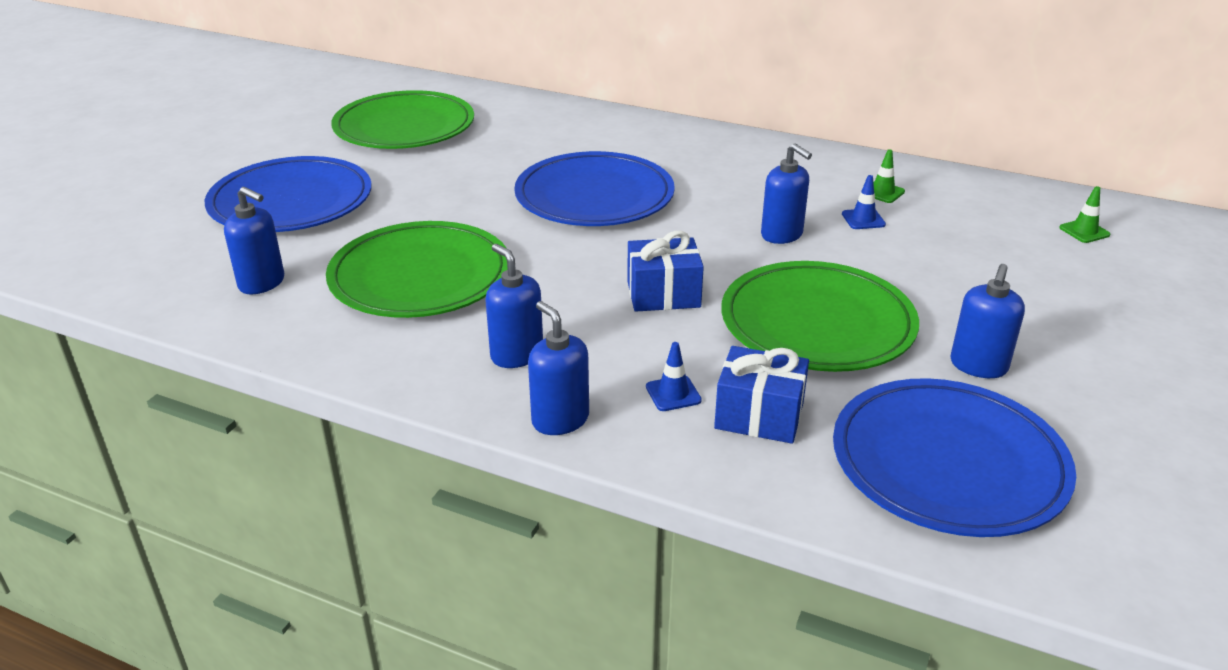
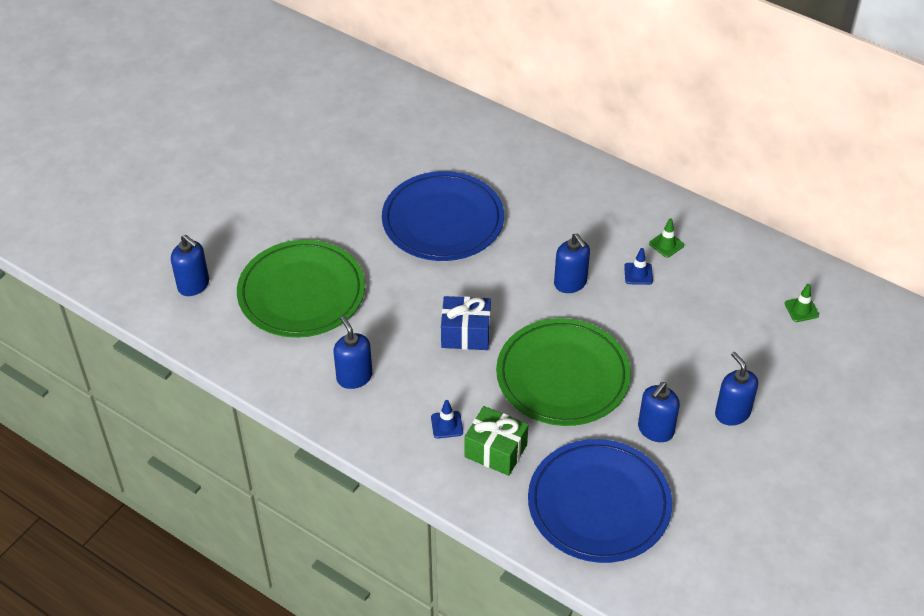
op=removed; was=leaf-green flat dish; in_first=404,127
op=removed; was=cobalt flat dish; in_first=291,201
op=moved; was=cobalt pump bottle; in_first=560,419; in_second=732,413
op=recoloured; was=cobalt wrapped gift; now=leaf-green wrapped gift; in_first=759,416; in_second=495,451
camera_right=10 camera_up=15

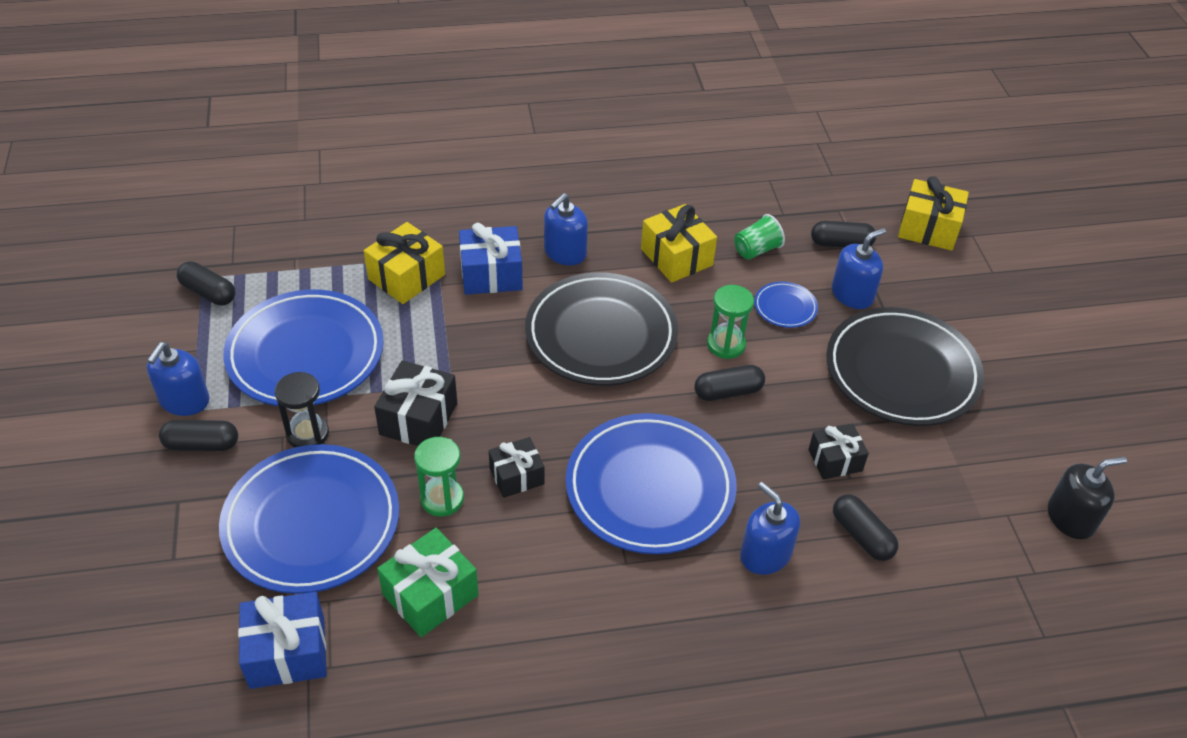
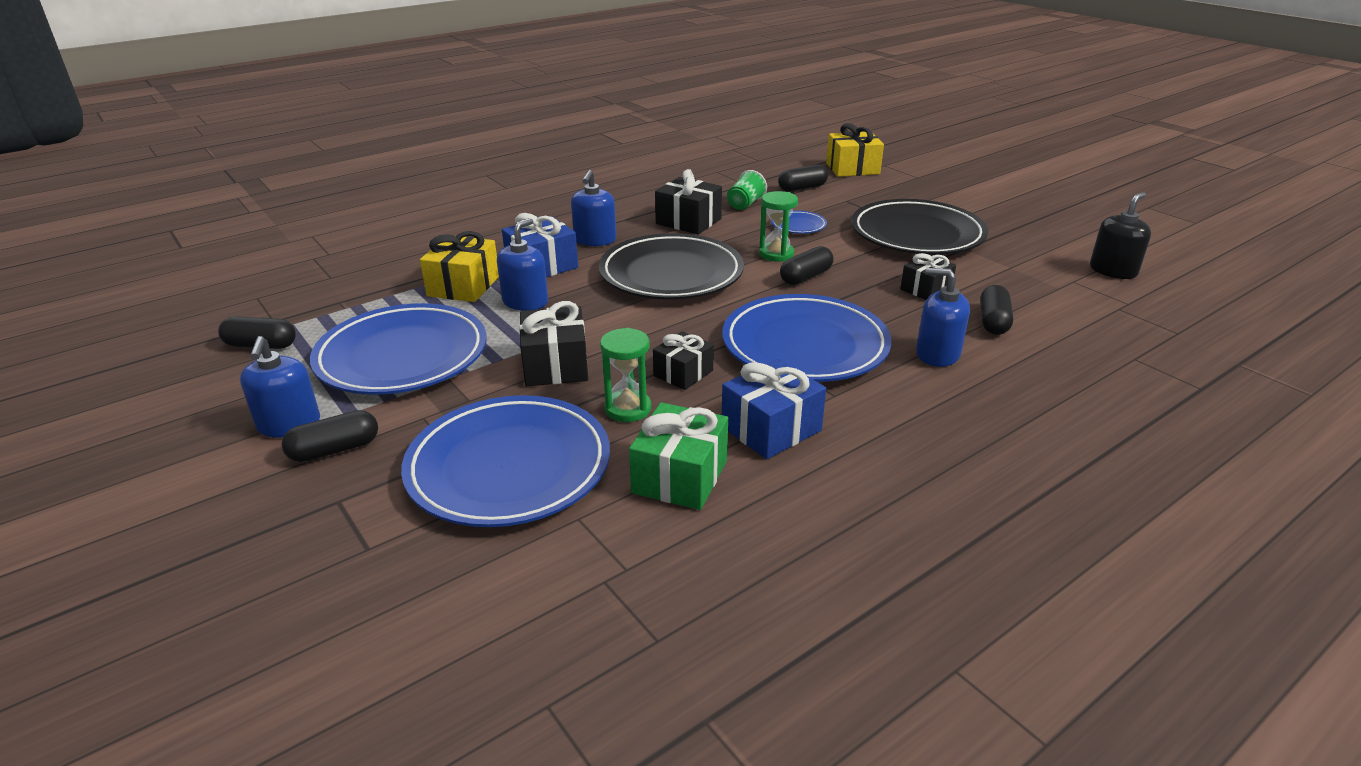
op=recoloured; was=golden wrapped gift; now=ebony wrapped gift; in_first=676,257; in_second=688,221
op=moved; was=cobalt pump bottle; in_first=852,294; in_second=525,302
op=removed; was=ebony hourglass; in_first=308,434
op=turned; was=ebony pill; in_first=861,536; in_second=993,321; clockwise=75
op=moved; was=cobalt wrapped gift; in_first=287,652; in_second=771,429
camera_right=-25 camera_up=-15

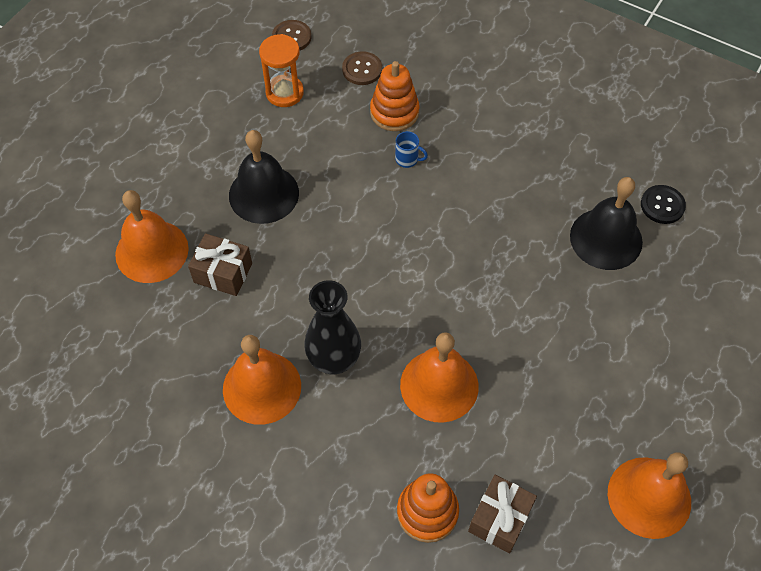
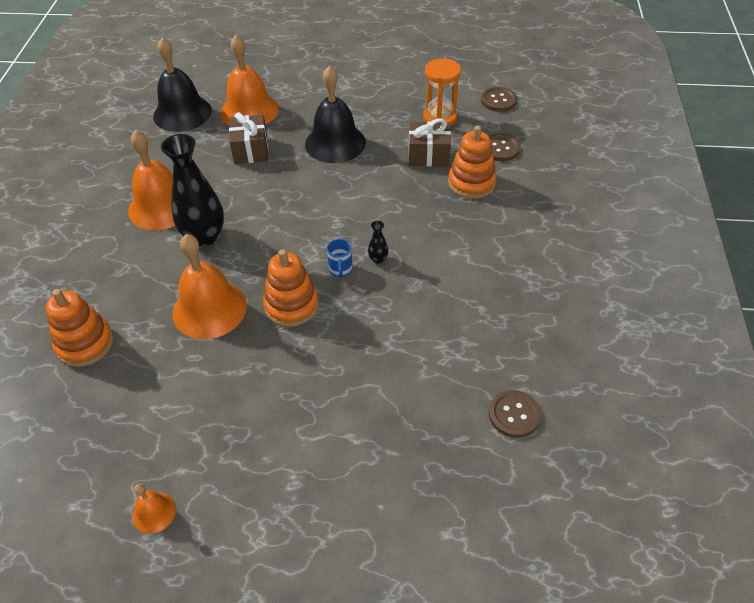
op=moved; was=cobalt mug; in_first=407,159; in_second=340,270
op=moved; was=ebony school bell; in_first=606,238; in_second=182,113
op=recoloured; was=ebony button; now=dark brown button; in_first=662,205; in_second=514,415
op=resized; was=bright orange school bell; in_first=649,497; in_second=154,512; ratio=0.48
op=moved; was=dark brown wrapped gift; in_first=500,519; in_second=428,155
op=added; now=ebony tall vase; in_second=378,259
op=added; now=bright orange stacking rings; in_second=291,305
camera_right=65 camera_up=-10

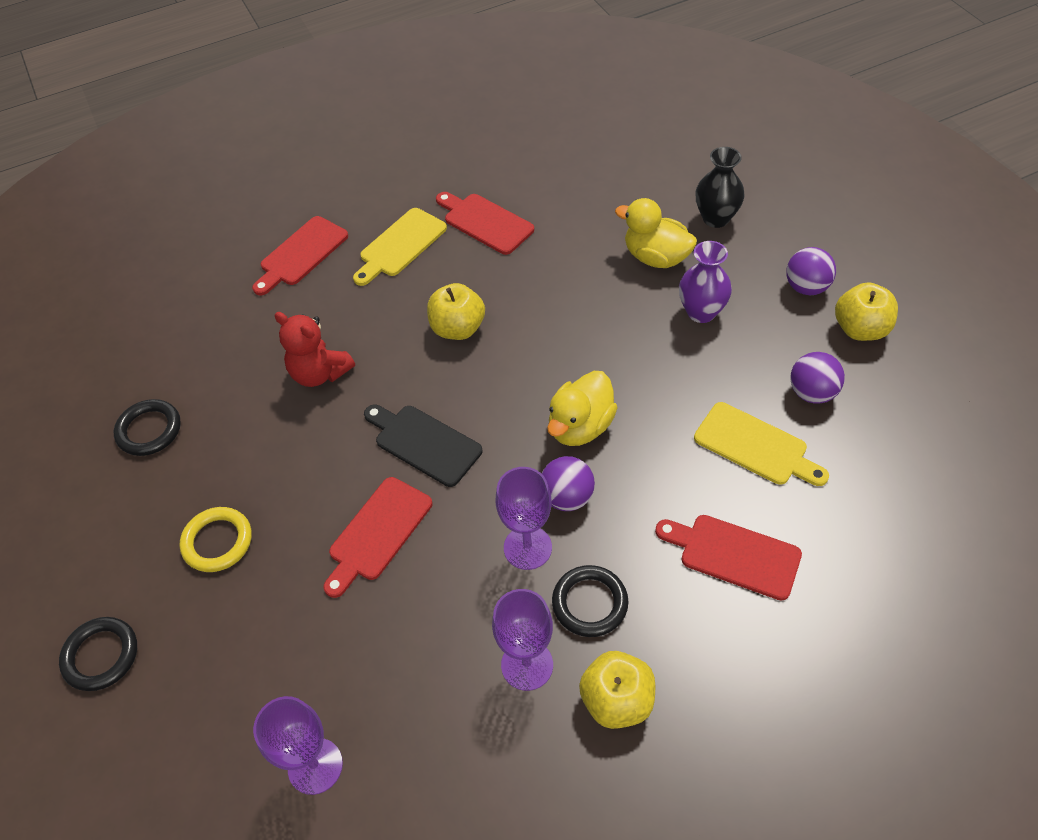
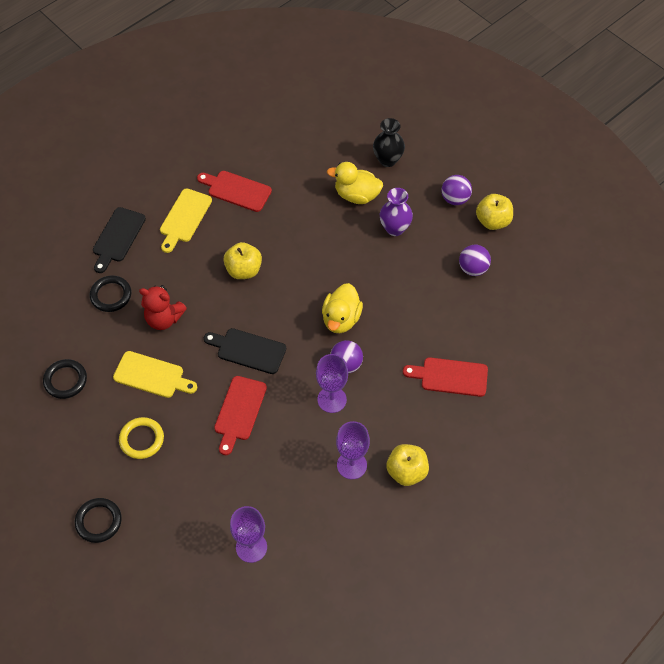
op=recoloured; was=red cutting board; now=ebony cutting board; in_first=301,254; in_second=117,237
op=moved; was=golden cutting board; in_first=755,446; in_second=152,376
op=moved; was=ebony torus; in_first=590,603; in_second=111,295
camera_right=-20 camera_up=5

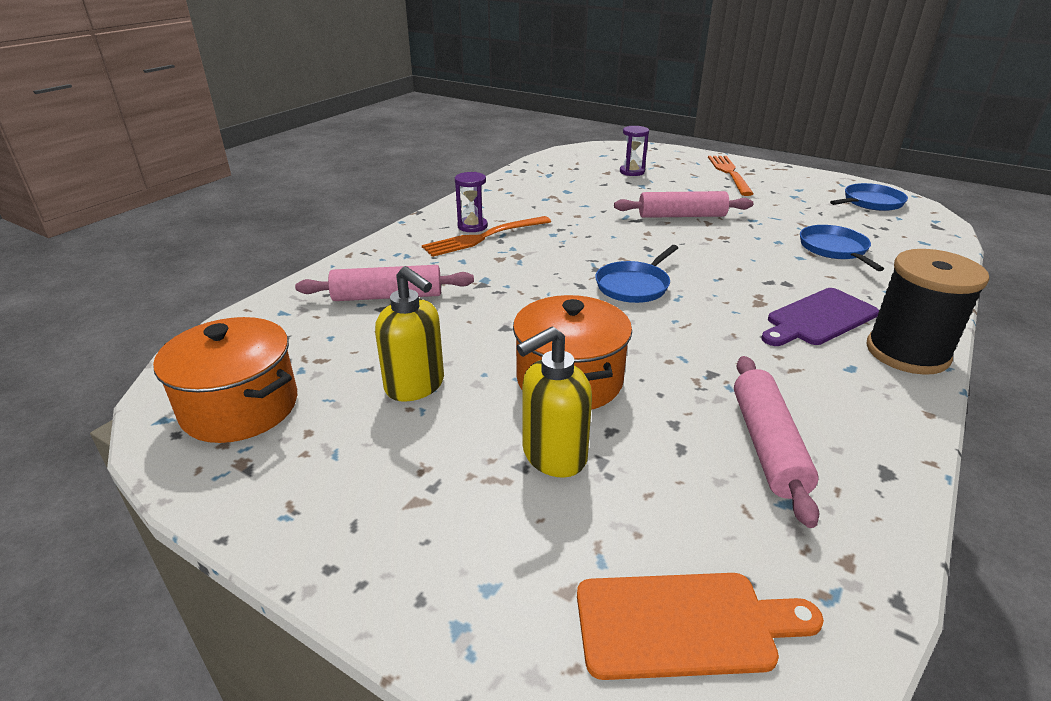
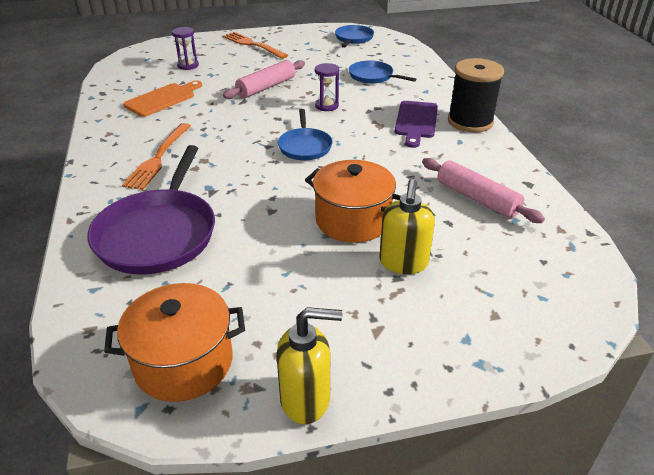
op=moved; was=violet hourglass; in_first=472,226; in_second=326,106
op=replaced; was=rosy pastry roller; now=violet frying pan; in_first=387,296; in_second=158,233
op=moved; was=golden pump bottle; in_first=415,386; in_second=306,399
op=moved; was=bright orange cutting board; in_first=684,624; in_second=163,99
camera_right=-45 camera_up=5

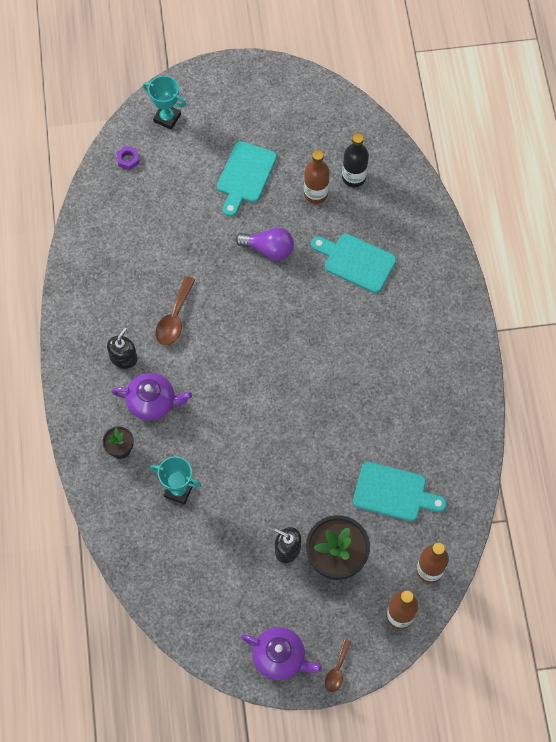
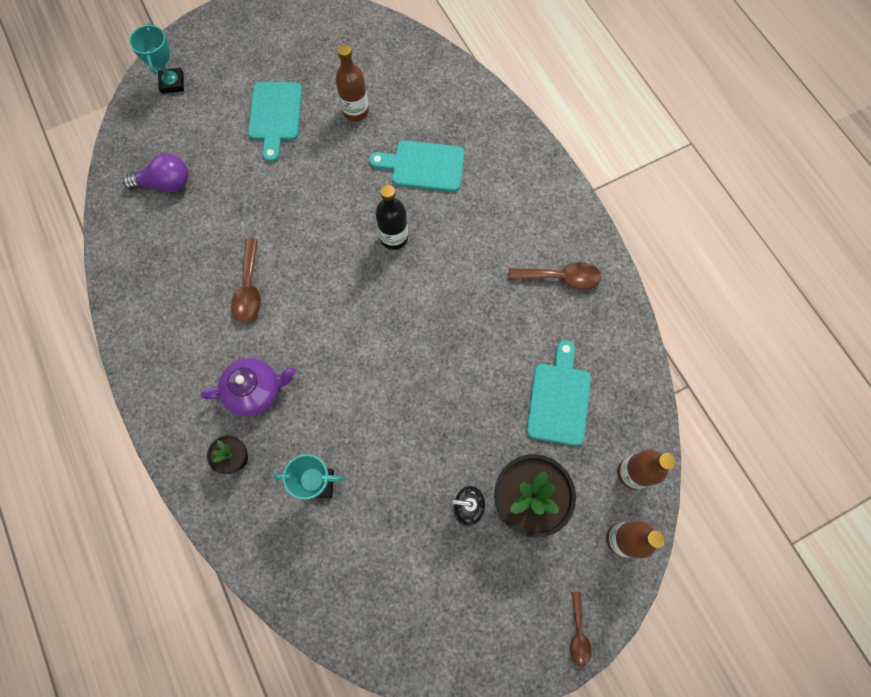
op=turned; was=teal prize cup; in_first=167,118; in_second=172,83; clockwise=75
op=moved; was=ebony bottle; in_first=354,177; in_second=394,238
op=removed; was=violet hex nut; in_first=128,159
op=moved; was=violet bulb; in_first=268,249; in_second=165,183
op=removed; was=ebony pump bottle; in_first=123,358
op=turned; was=teal cutting board; in_first=394,492; in_second=559,399; clockwise=-75
op=removed; was=violet china teapot; in_first=280,657
op=added; now=dark brown teaspoon; in_second=560,277
camera_right=-20 camera_up=5

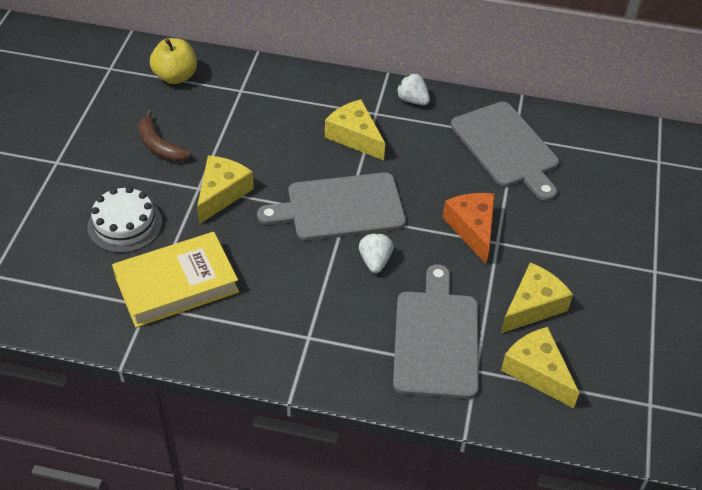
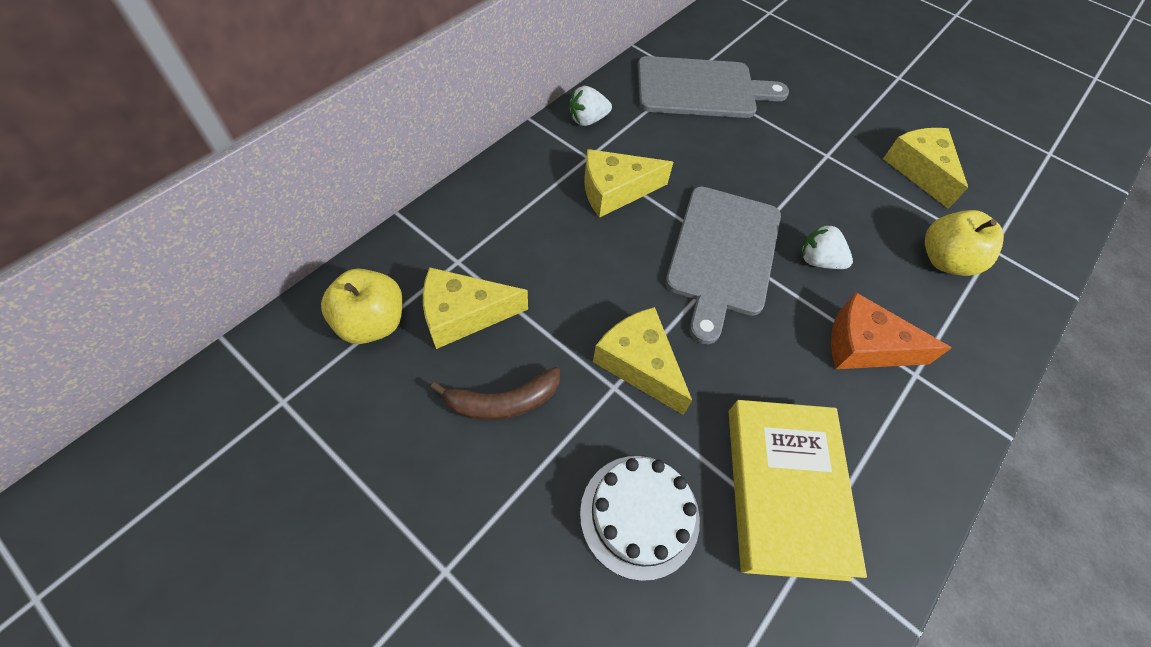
op=moved; was=bright orange cheese; in_first=472,229; in_second=865,346
op=replaced; was=ash-grey cutting board; now=golden apple fruit; in_first=436,339; in_second=944,260
op=moved; was=golden cheese; in_first=537,371; in_second=464,314
camera_right=-65 camera_up=10

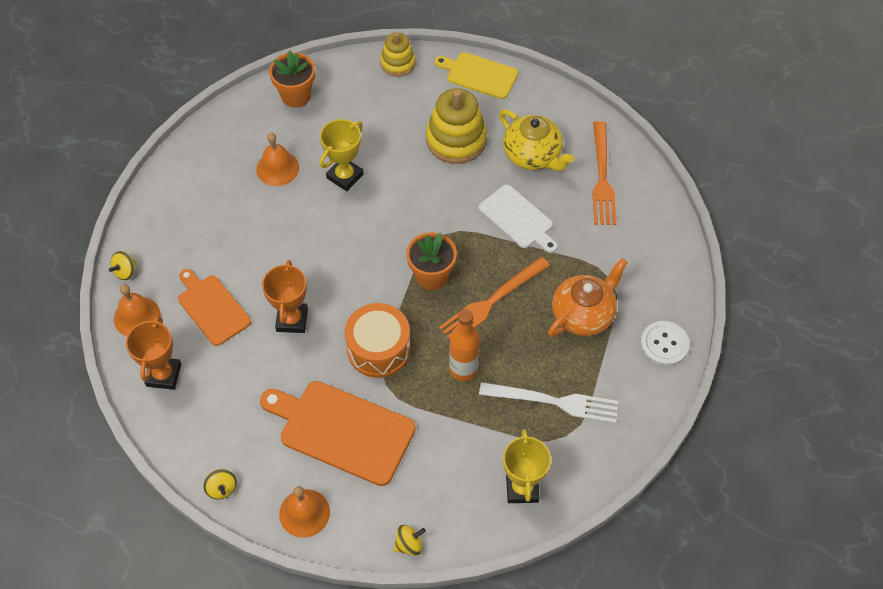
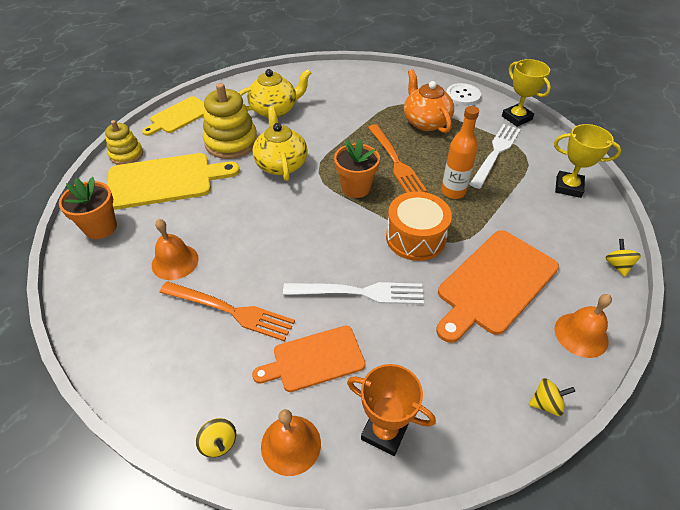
op=moved; was=golden prize cup; in_first=345,176; in_second=516,118
op=moved; was=bright orange table fork; in_first=602,177; in_second=231,311
op=removed; was=snow-white cutting board; in_first=518,219
op=replaced; was=bright orange prize cup; now=snow-white table fork; in_first=292,320; in_second=359,292
op=added; now=golden china teapot; in_second=281,164
op=added; now=golden cutting board; in_second=165,180
camera_right=-70 camera_up=-10

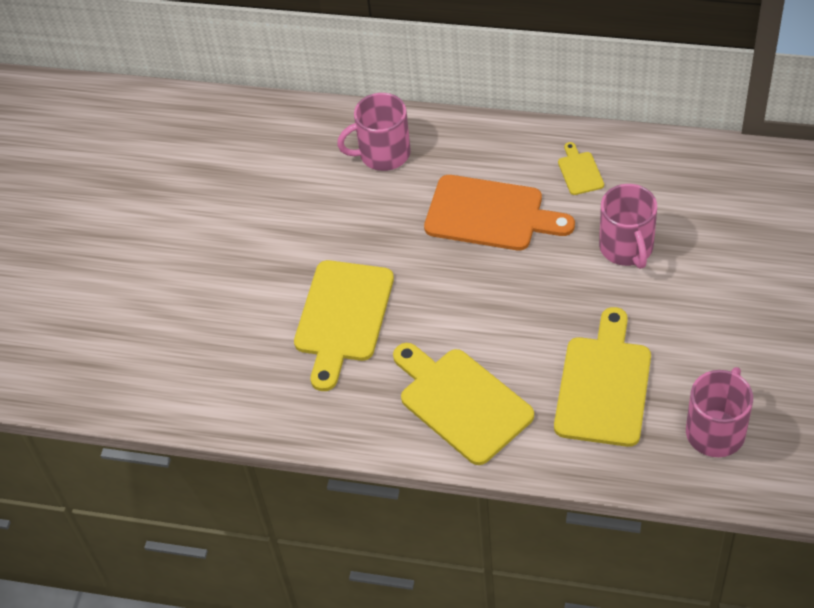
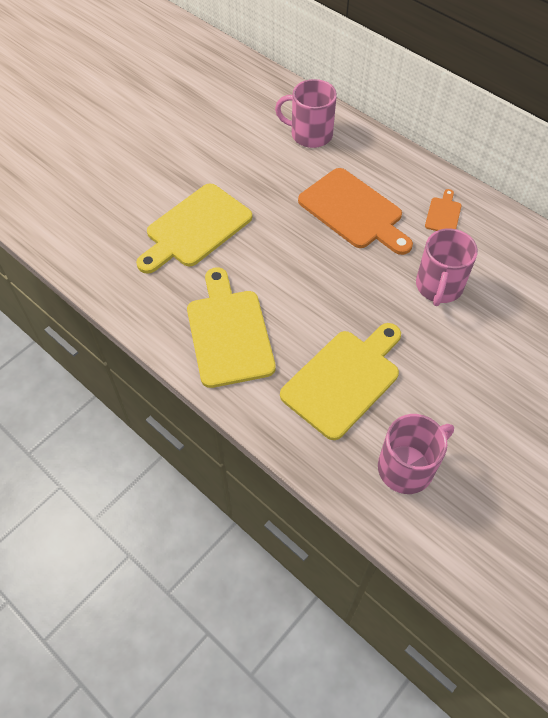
op=recoloured; was=golden cutting board; now=bright orange cutting board; in_first=580,171; in_second=443,214
camera_right=25 camera_up=5

